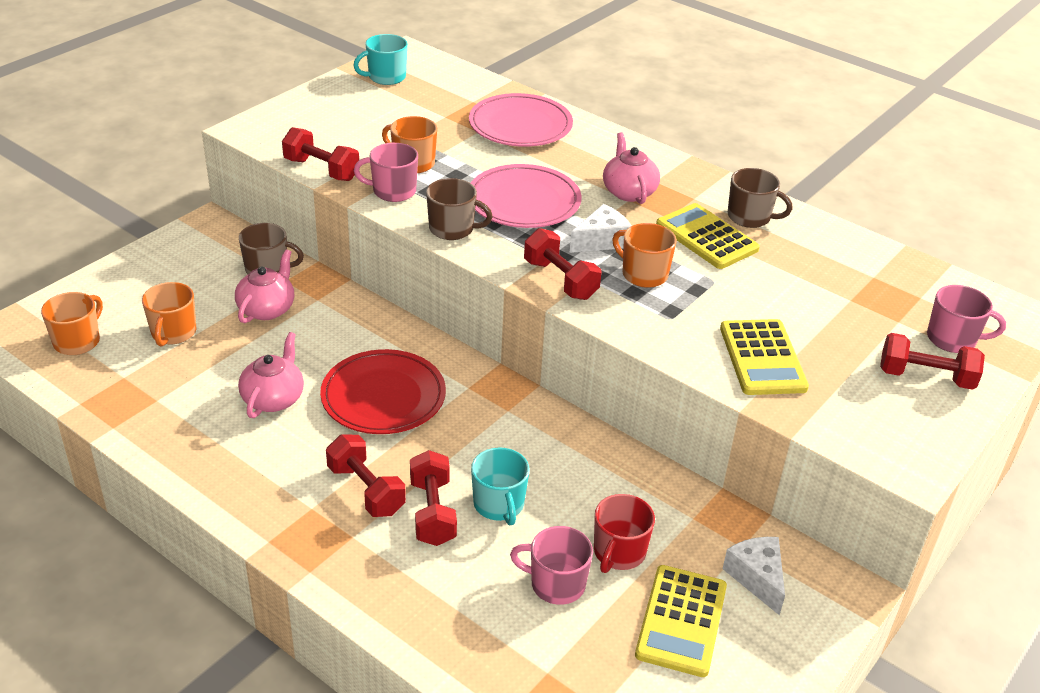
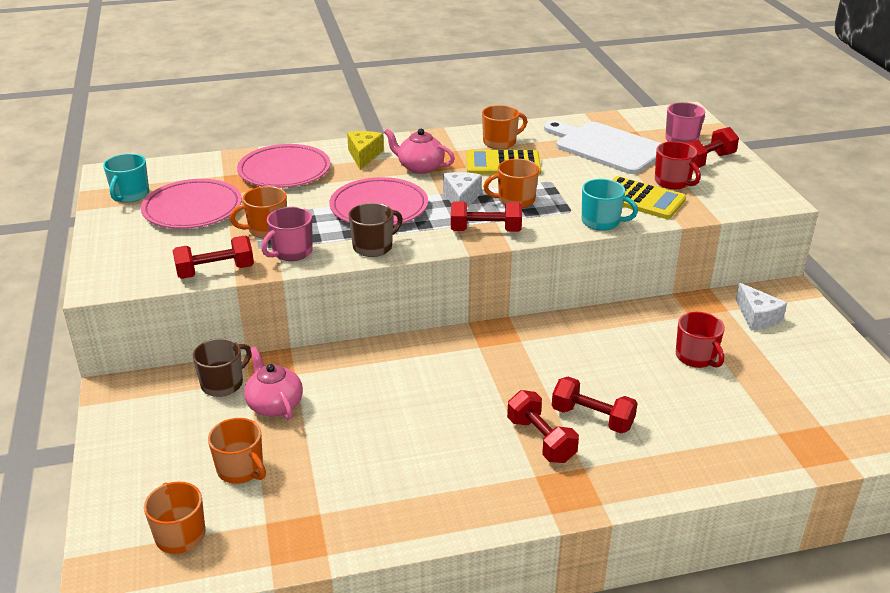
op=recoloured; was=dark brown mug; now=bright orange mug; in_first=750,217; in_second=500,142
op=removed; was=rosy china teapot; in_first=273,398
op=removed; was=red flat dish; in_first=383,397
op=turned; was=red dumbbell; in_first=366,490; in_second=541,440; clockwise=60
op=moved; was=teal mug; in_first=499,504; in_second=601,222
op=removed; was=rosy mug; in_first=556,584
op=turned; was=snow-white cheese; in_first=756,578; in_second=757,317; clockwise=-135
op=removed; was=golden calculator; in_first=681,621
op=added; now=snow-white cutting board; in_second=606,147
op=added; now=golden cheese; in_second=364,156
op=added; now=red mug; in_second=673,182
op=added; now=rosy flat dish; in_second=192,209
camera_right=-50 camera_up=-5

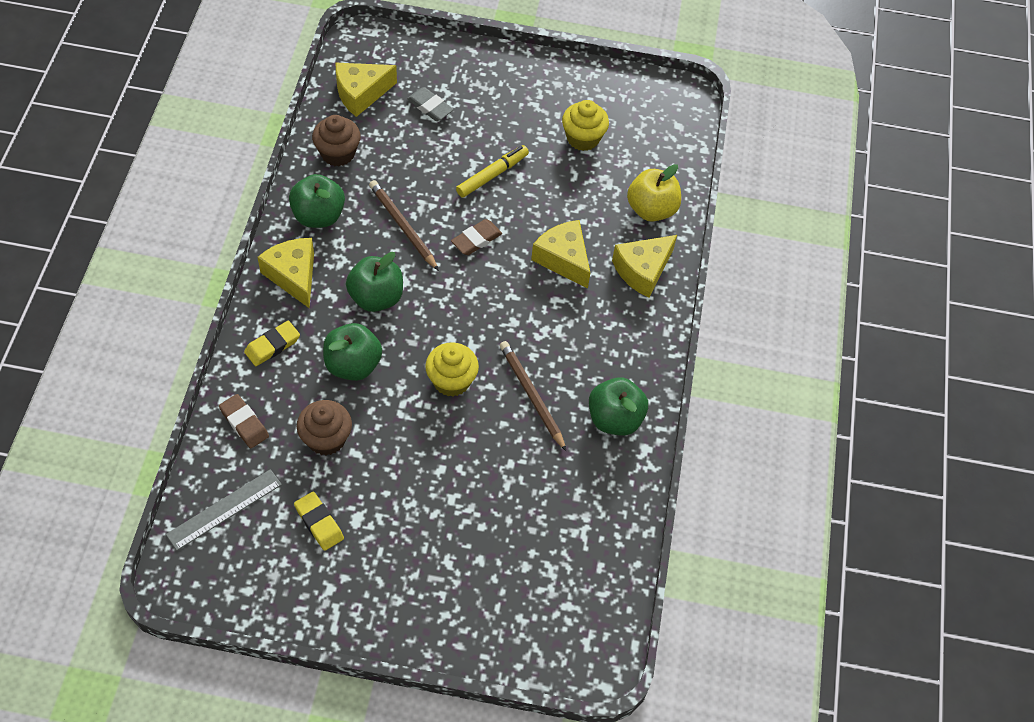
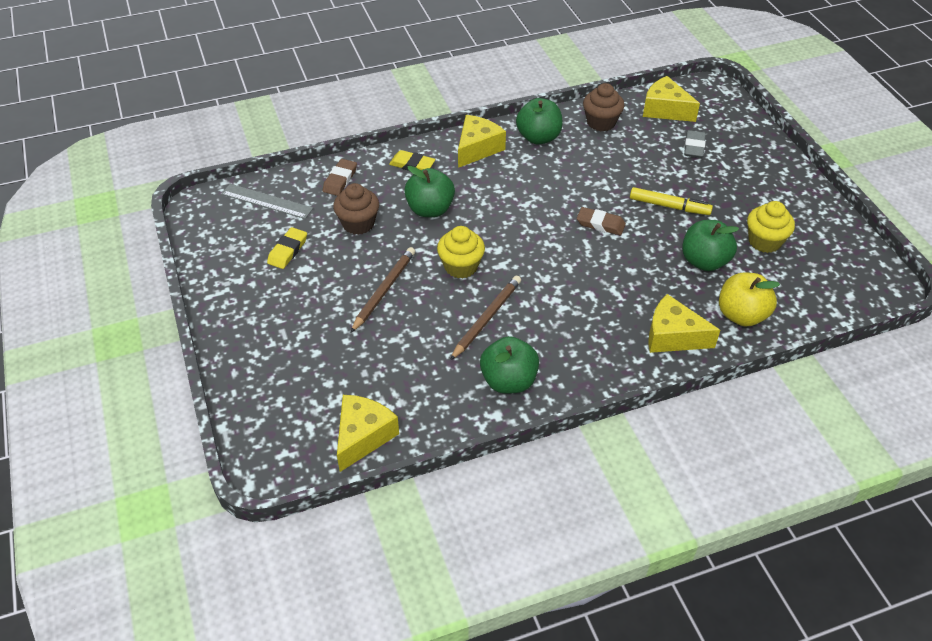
op=moved; was=dark brown pencil; in_first=403,226; in_second=384,290
op=moved; was=golden cheese; in_first=563,259; in_second=363,436
op=moved; was=leaf-green apple fruit; in_first=376,297; in_second=704,261
camera_right=65 camera_up=-10

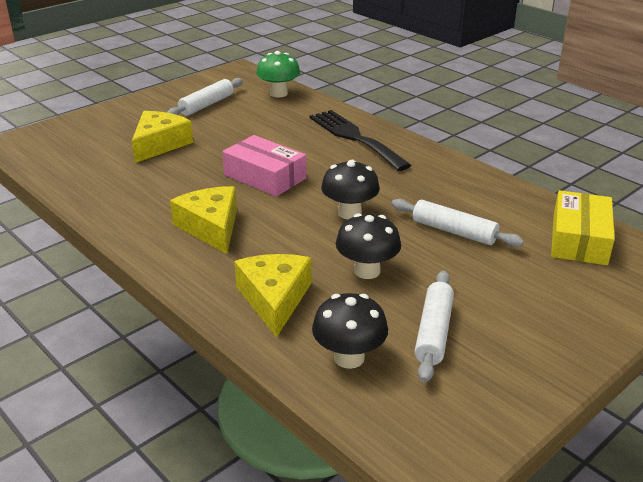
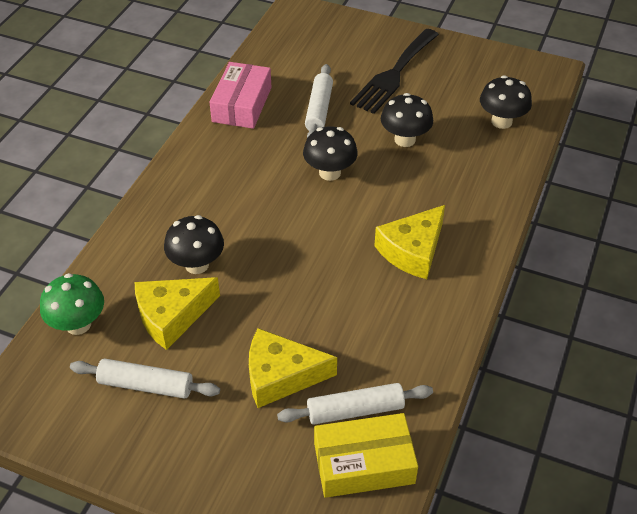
op=moved; was=ebony table fork; in_first=354,137; in_second=394,74
op=moved; was=rosy parcel; in_first=265,176; in_second=242,104
op=moved; was=golden parcel; in_first=579,239; in_second=364,463
op=moved; was=golden cheese; in_first=274,299; in_second=172,316
op=moved; was=snow-white pastry roller; in_first=433,332; in_second=355,410
op=added; now=ebony fungus; in_second=197,264
camera_right=-115 camera_up=15

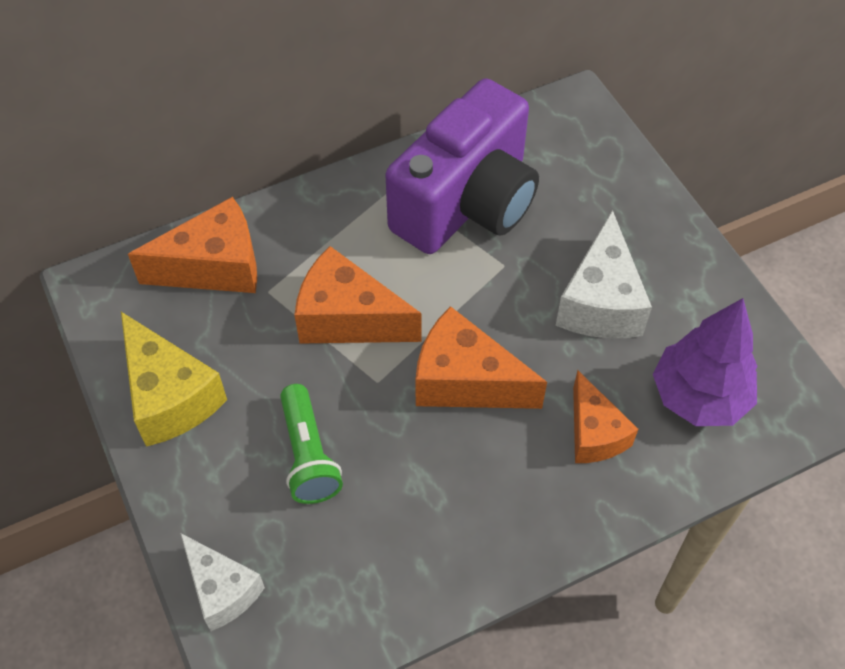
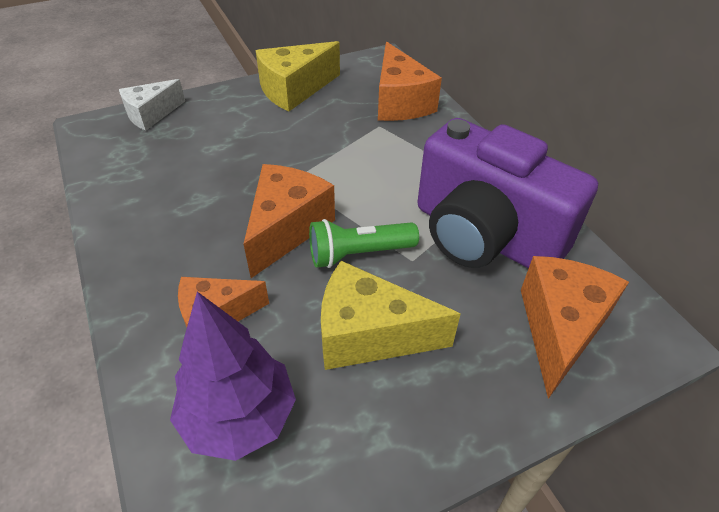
op=recoloured; was=snow-white cheese; now=golden cheese; in_first=601,302; in_second=369,335
op=moved; was=bright orange cheese; in_first=348,318; in_second=559,329
op=moved; was=leaf-green flashlight; in_first=308,455; in_second=358,254
camera_right=90 camera_up=-10

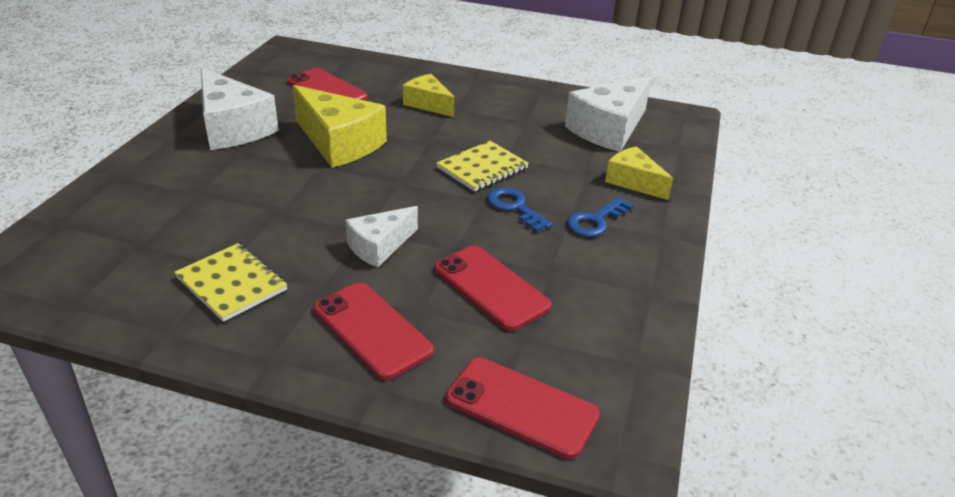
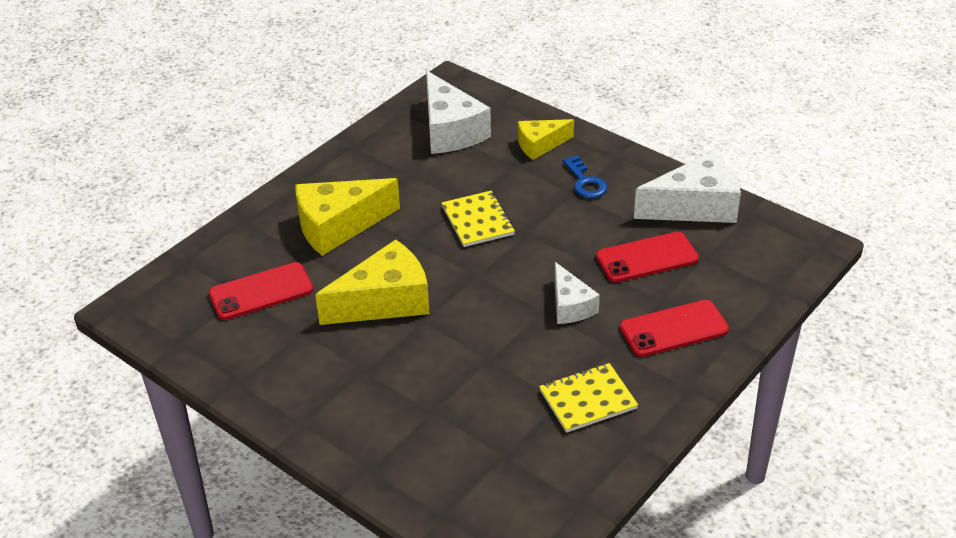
op=moved; was=snow-white cheese; in_first=233,127; in_second=695,206
op=resized; was=golden cheese; in_first=428,104; in_second=338,226; ratio=1.69
op=removed; was=cobalt door key; in_first=515,207
op=removed; was=red phone; in_first=521,407
camera_right=-65 camera_up=5

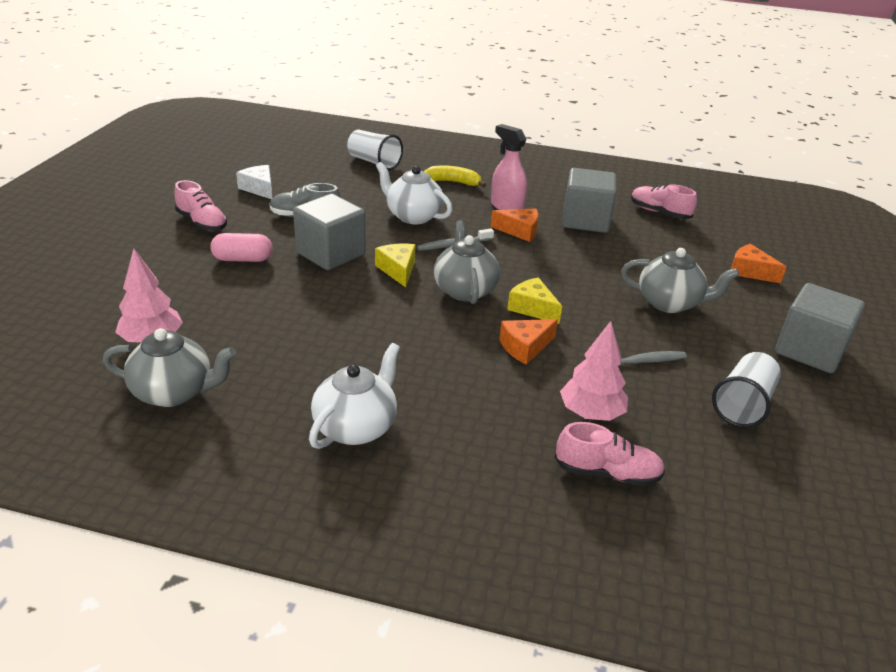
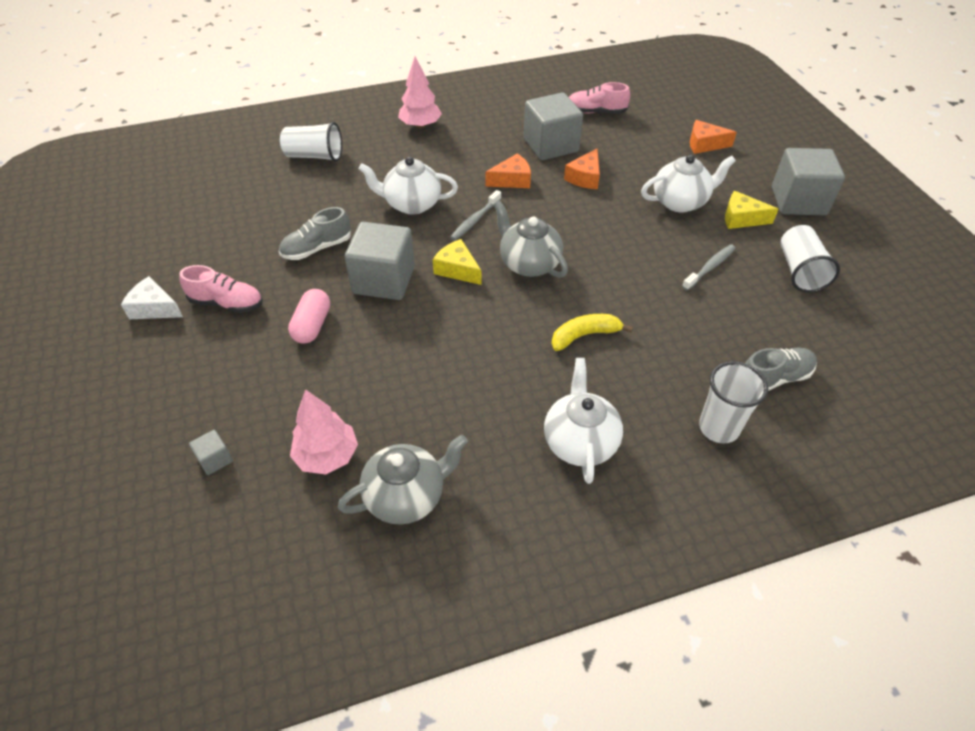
op=removed; was=rosy spray bottle; in_first=506,207
op=moved; was=snow-white cheese; in_first=259,188; in_second=154,308
op=moved; was=golden banana; in_first=453,182; in_second=584,335
op=turned; was=rosy pill; in_first=243,259; in_second=312,325; clockwise=-45
op=recoloured; was=ash-grey china teapot; now=snow-white china teapot; in_first=670,303; in_second=680,202
op=moved; was=golden cheese; in_first=532,308; in_second=741,219
op=moved; was=bright orange cheese; in_first=525,347; in_second=585,177
op=moved; was=rosy fir tree; in_first=591,413; in_second=420,125
op=recoloured; was=rosy lace-up shoe; now=ash-grey lace-up shoe; in_first=607,473; in_second=773,378
op=added; now=snow-white cup; in_second=718,428
op=added; now=ash-grey cube; in_second=215,459
camera_right=-30 camera_up=15

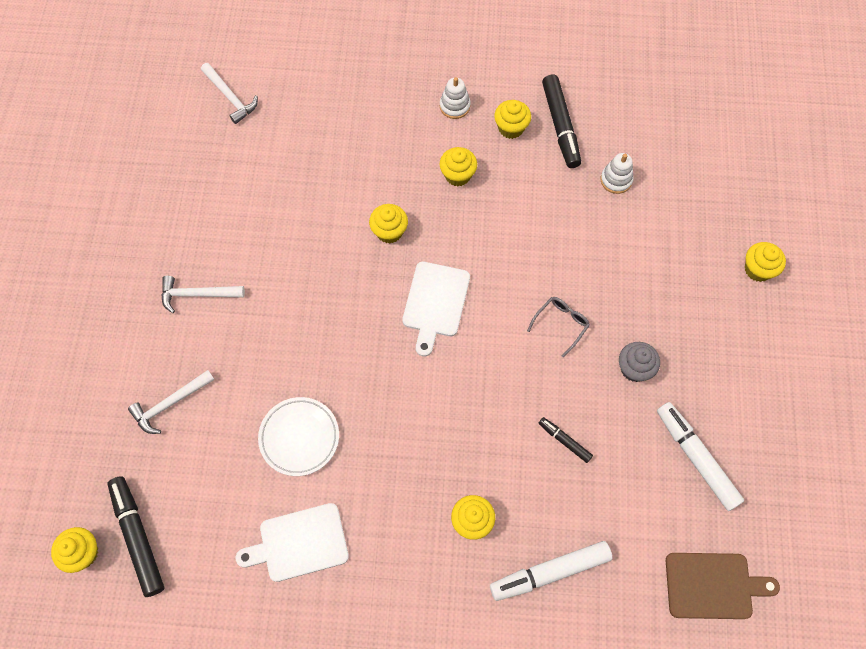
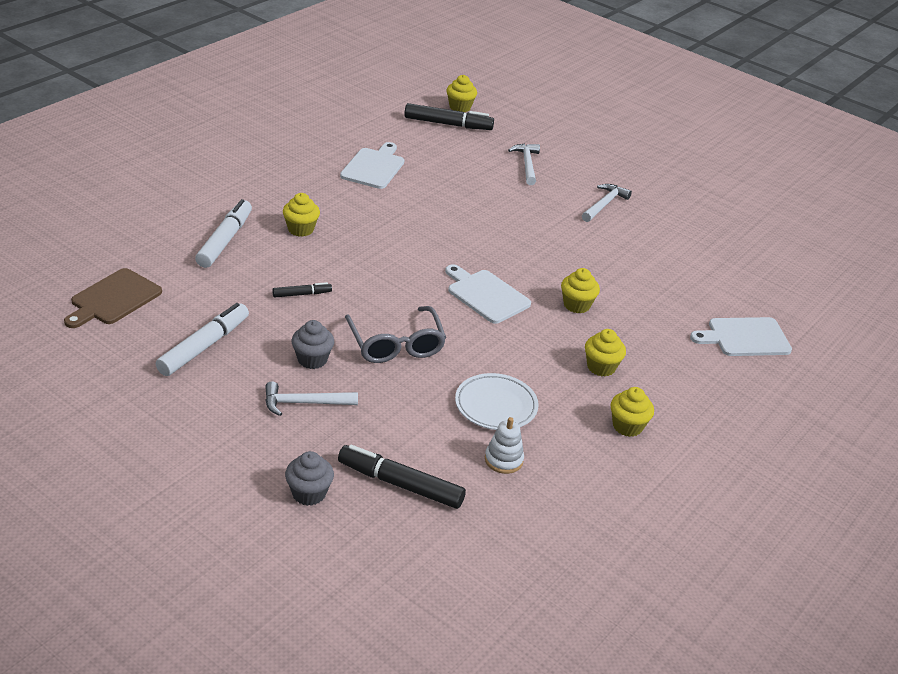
op=moved; was=snow-white carpenter's hammer; in_first=230,97; in_second=304,403
op=moved; was=ebony felt pen; in_first=560,125; in_second=400,484
op=removed; was=snow-white stacking rings; in_first=454,106
op=recoloured; was=golden muffin; now=ash-grey muffin; in_first=758,269; in_second=309,493
op=resized; was=ash-grey eyeglasses; in_first=561,324; in_second=396,345; ratio=1.77
op=moved; was=snow-white flat dish; in_first=299,437; in_second=496,406
op=turned; was=snow-white felt pen; in_first=696,458; in_second=203,346; clockwise=-60
op=added; now=snow-white cutting board; in_second=745,337
camera_right=120 camera_up=-30

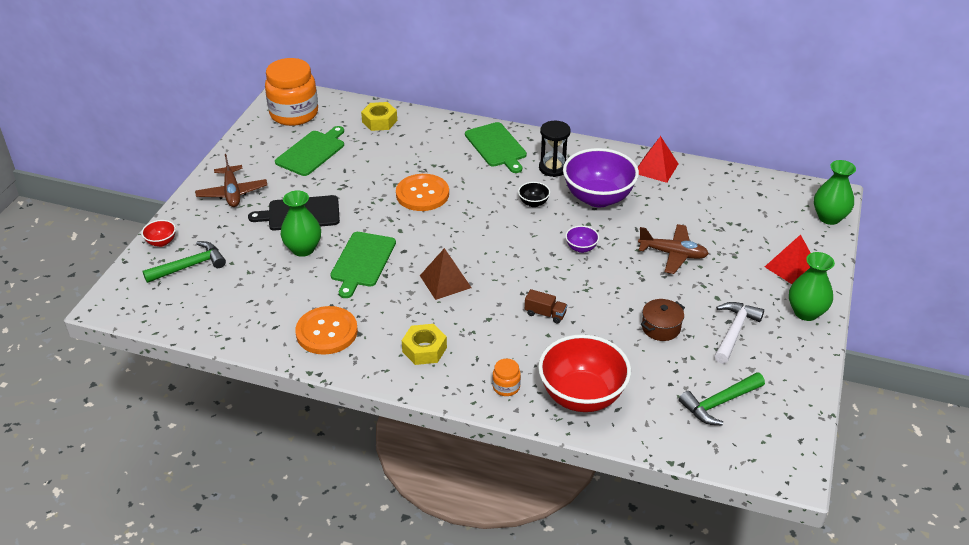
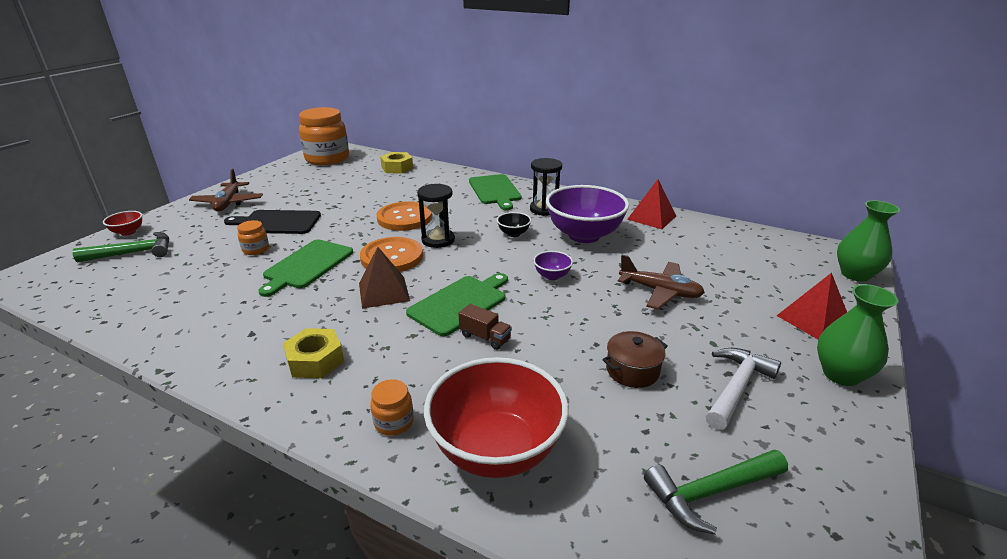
op=moved; was=leaf-green cutting board; in_first=312,152; in_second=460,303
op=replaced; was=leaf-green tall vase; now=bright orange preserve jar; in_first=303,249; in_second=256,249
op=moved; was=bright orange button; in_first=326,332; in_second=392,257
op=added; now=ebony hourglass; in_second=438,240
camera_right=10 camera_up=-10

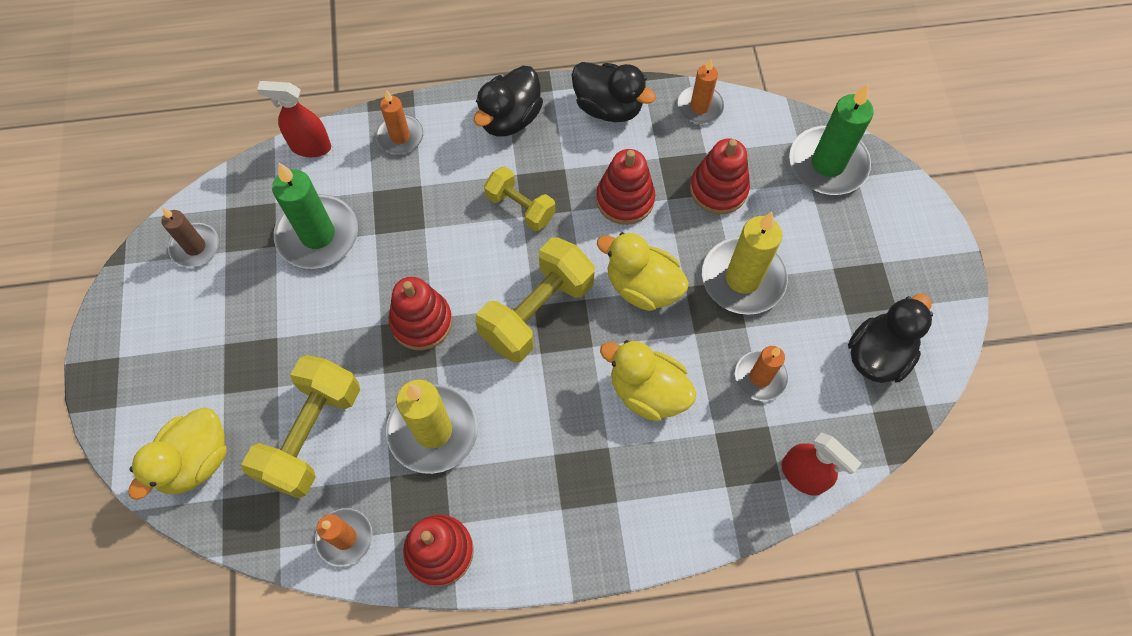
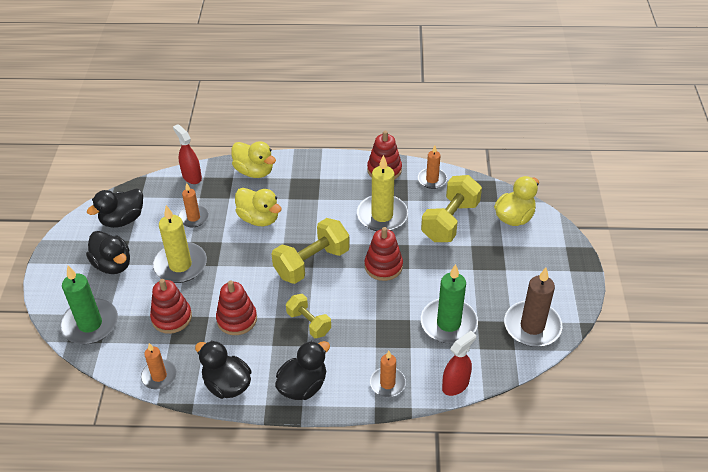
op=turned; was=red spray bottle; in_first=310,146; in_second=455,385; clockwise=-60
op=resized; was=dark brown wax candle; in_first=195,247; in_second=532,326; ratio=1.68
op=moved; was=golden toy duck; in_first=642,286; in_second=254,171
op=added; now=ebony toy duck; in_second=113,264
camera_right=-170 camera_up=-20

